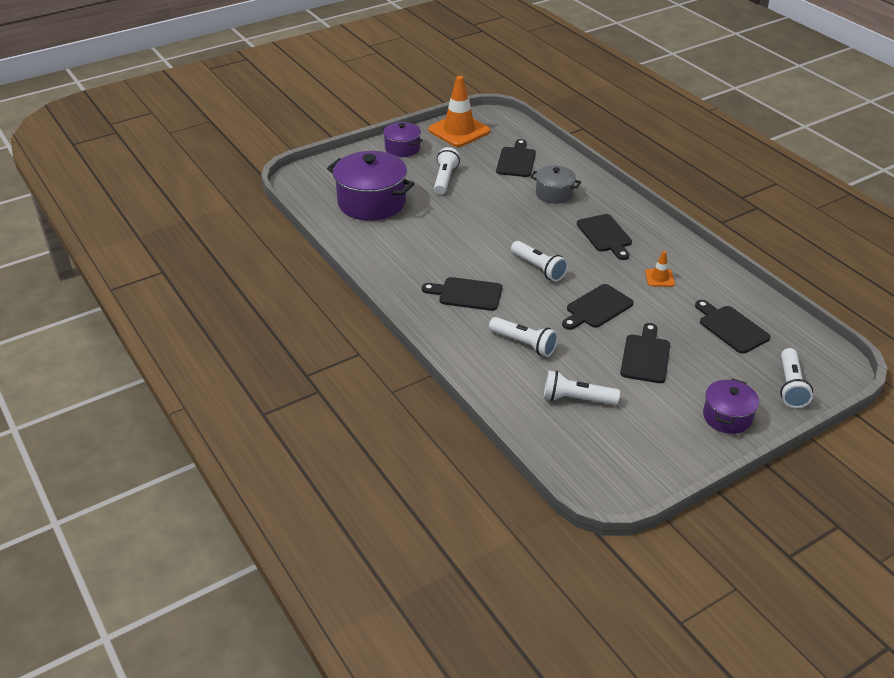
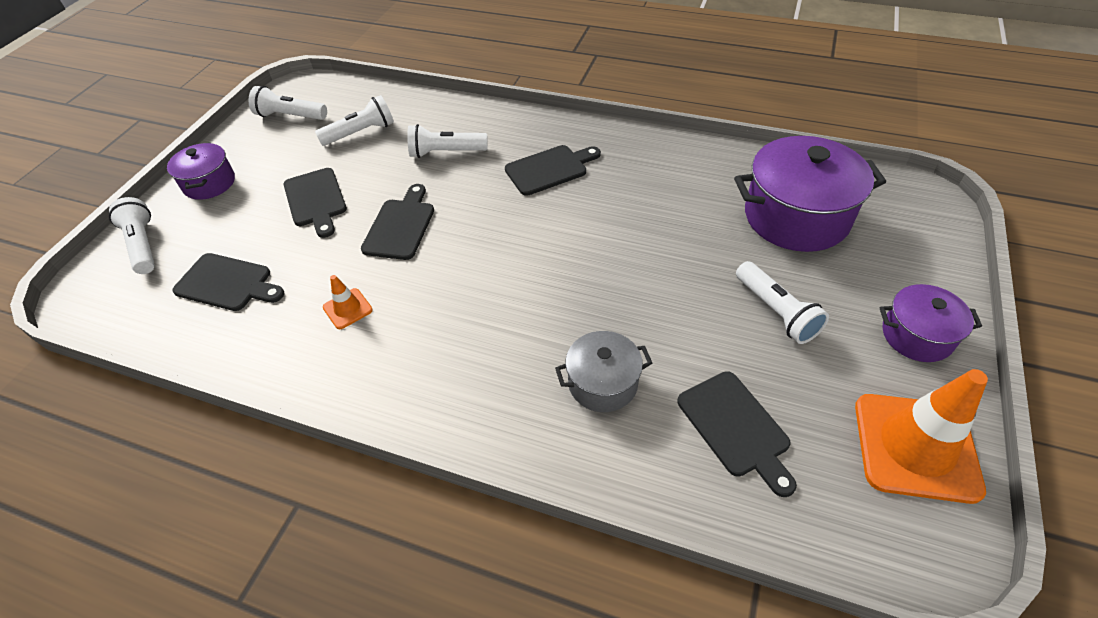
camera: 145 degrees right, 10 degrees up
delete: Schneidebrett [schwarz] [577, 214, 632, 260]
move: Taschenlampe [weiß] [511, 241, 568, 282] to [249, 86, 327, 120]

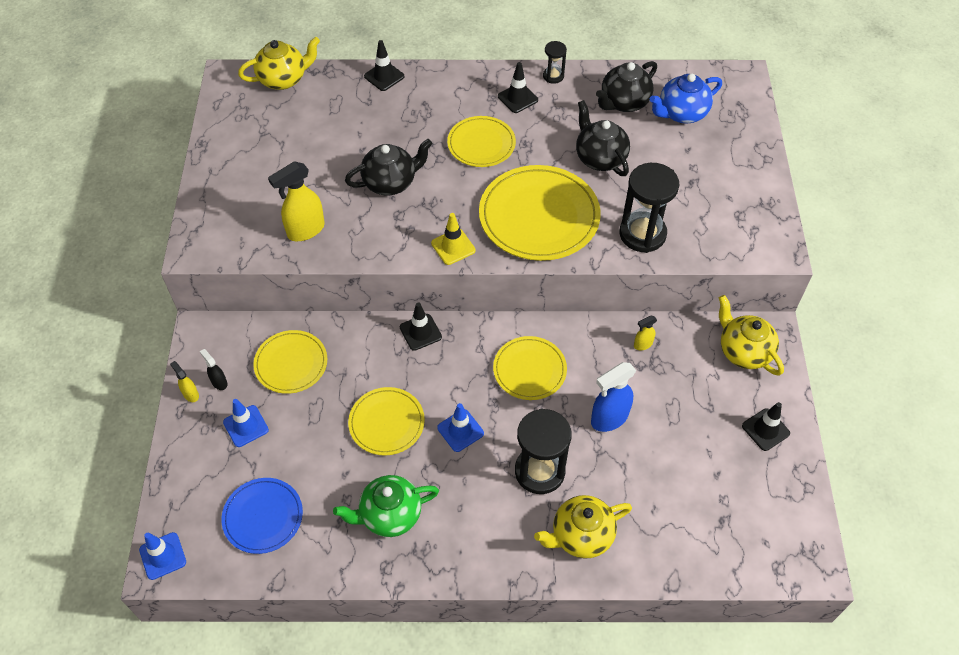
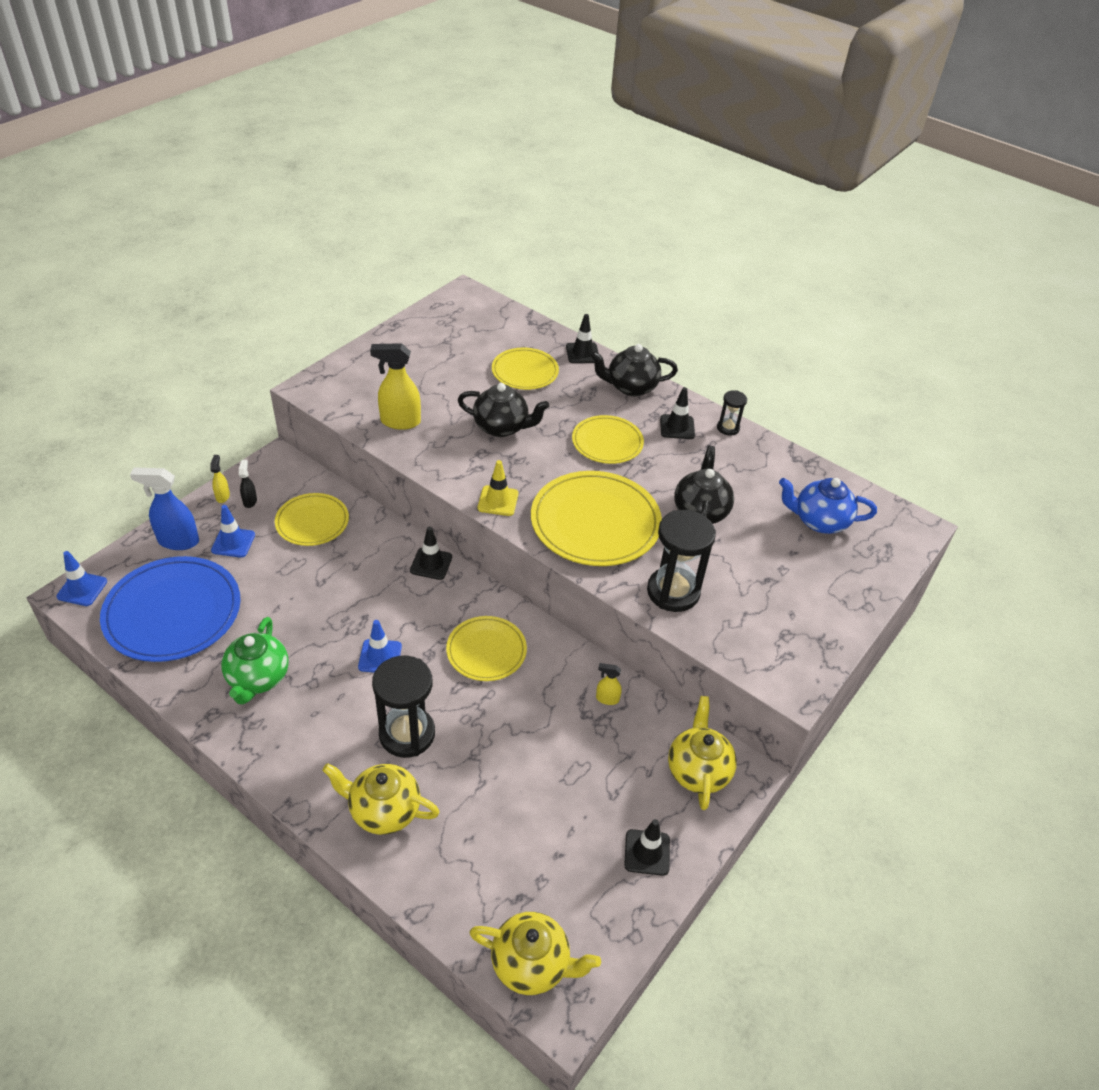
camera: 35 degrees right, 10 degrees down
move: Sprühflasche [blau] [591, 362, 636, 432] to [130, 467, 199, 550]; Teekanne [gelb] [238, 37, 320, 90] to [469, 912, 601, 995]; Teller [gelb] [348, 387, 425, 456] to [492, 348, 559, 390]; Teekanne [schwarz] [596, 61, 657, 112] to [590, 344, 678, 396]
rotate: Teekanne [grün] [333, 475, 439, 537] = [221, 617, 289, 705] 105 degrees counterclockwise
resize: Teller [blau] [222, 478, 303, 554] = [100, 556, 241, 662] x1.68

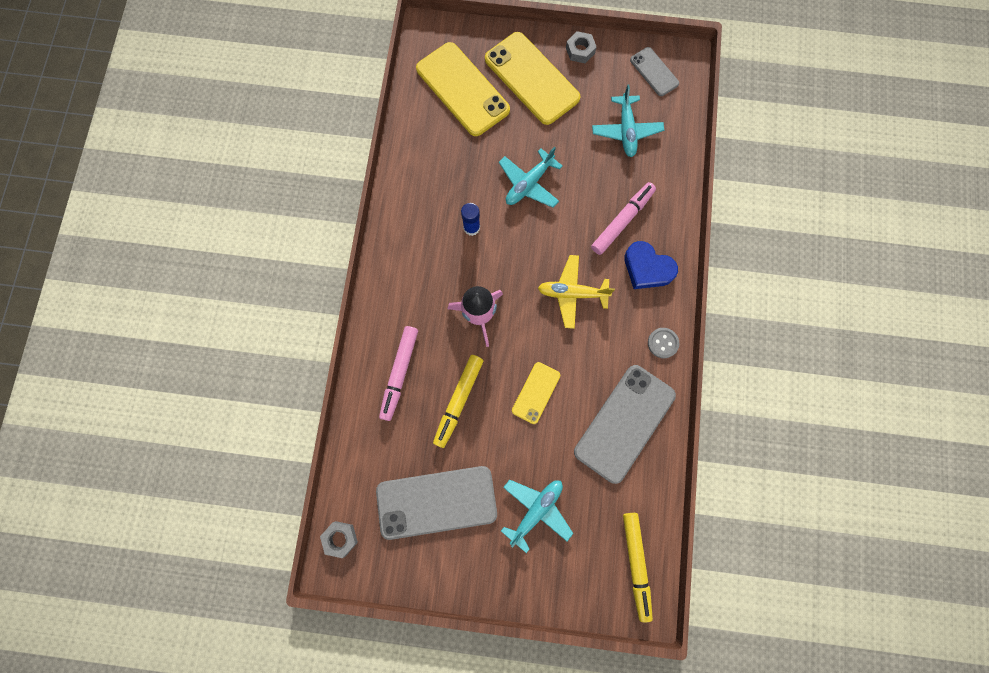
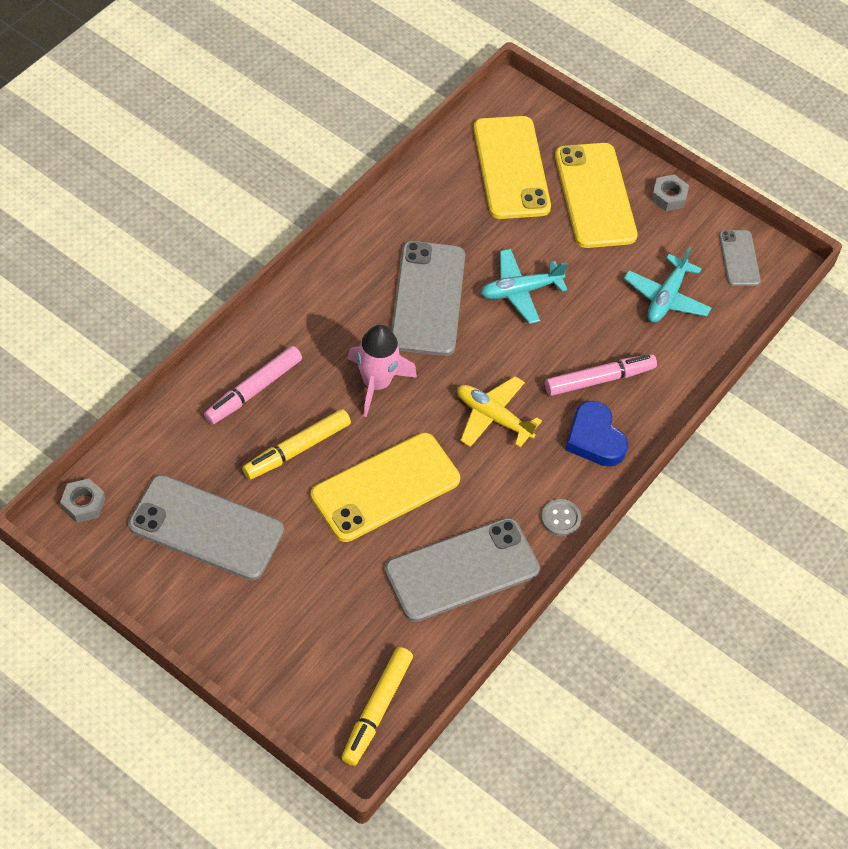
camera: 25 degrees right, 20 degrees down
delete: Flugzeug [türkis] [501, 480, 574, 553]
replace: Klebestift [blau] [461, 203, 480, 236] to Handy [grau] [391, 241, 465, 356]
resize: Handy [gelb] [512, 362, 560, 424] = [311, 433, 460, 542] x1.91

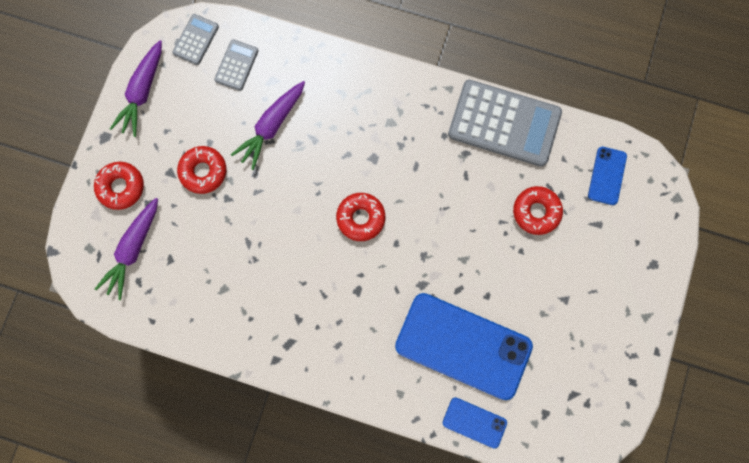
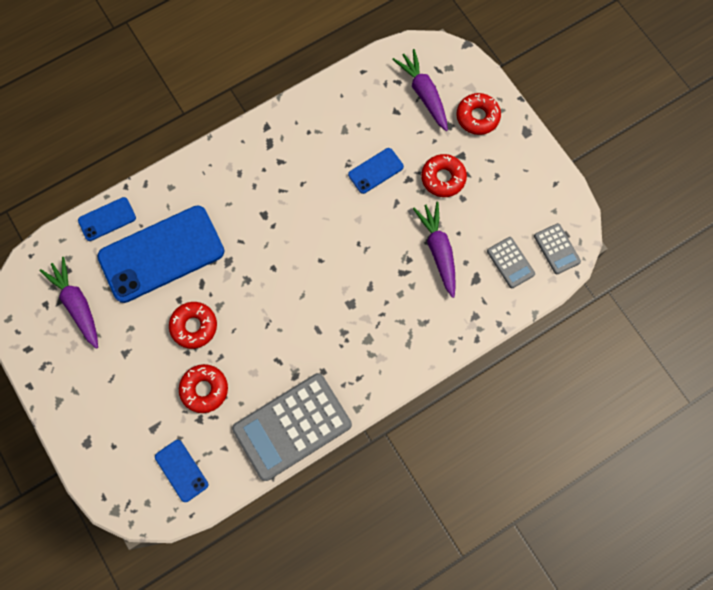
camera: 130 degrees right, 5 degrees down
insert: Handy [blau] [348, 148, 404, 194]
move: Karotte [lila] [110, 40, 162, 137] to [40, 257, 98, 349]; Donut [rot] [336, 193, 385, 241] to [169, 302, 217, 349]

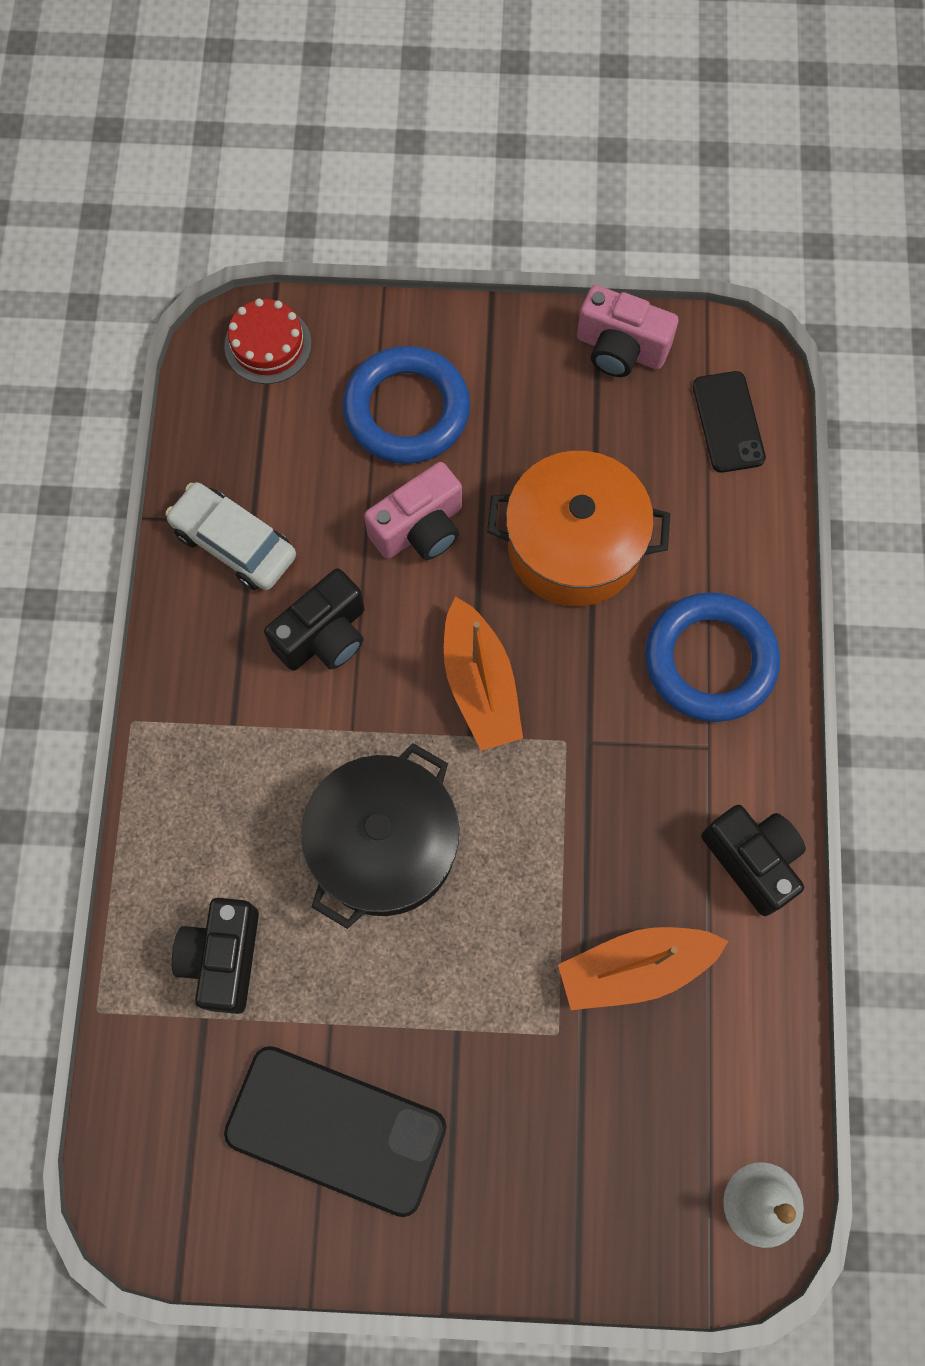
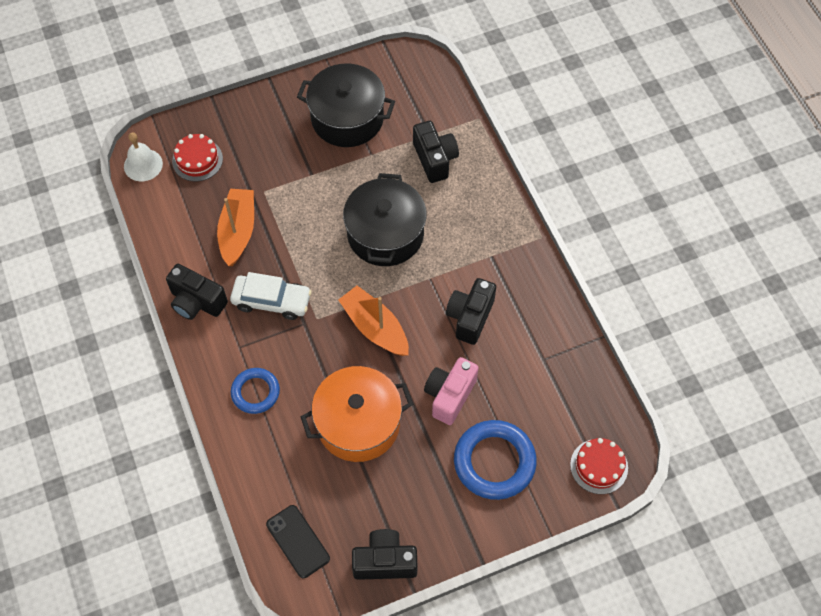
camera: 155 degrees right, 10 degrees down
insert: Kuchen [rot] [172, 134, 223, 182]
move: Auto [weiß] [165, 482, 296, 590] to [230, 272, 312, 320]
replace: Handy [schwarz] [224, 1046, 446, 1217] to Kochtopf [schwarz] [297, 64, 395, 147]
recolor: Kamera [rosa] [577, 285, 679, 377] to Kamera [schwarz] [352, 529, 417, 580]
rotate: Boot [orange] [558, 927, 728, 1010] = [217, 189, 254, 266] 45 degrees counterclockwise
resize: Ring [blau] [645, 592, 780, 722] = [231, 368, 280, 414] x0.61

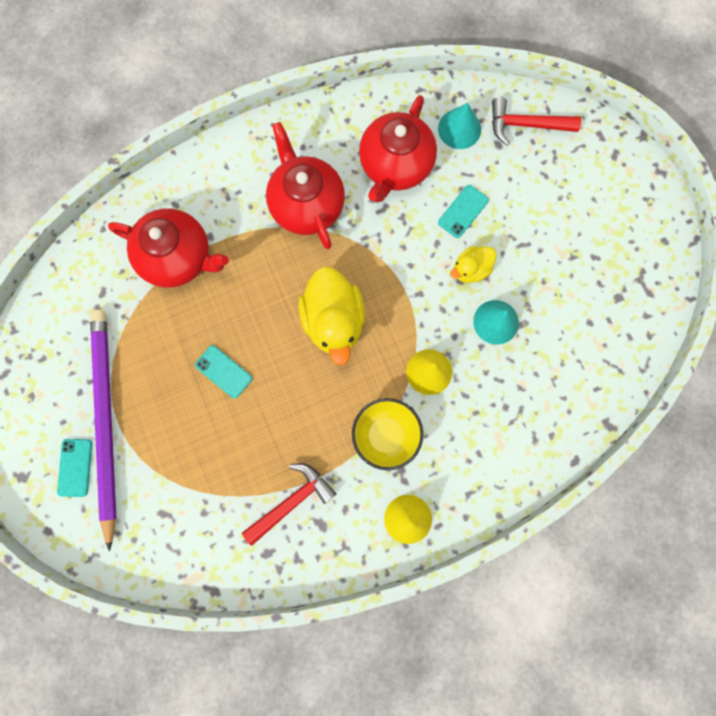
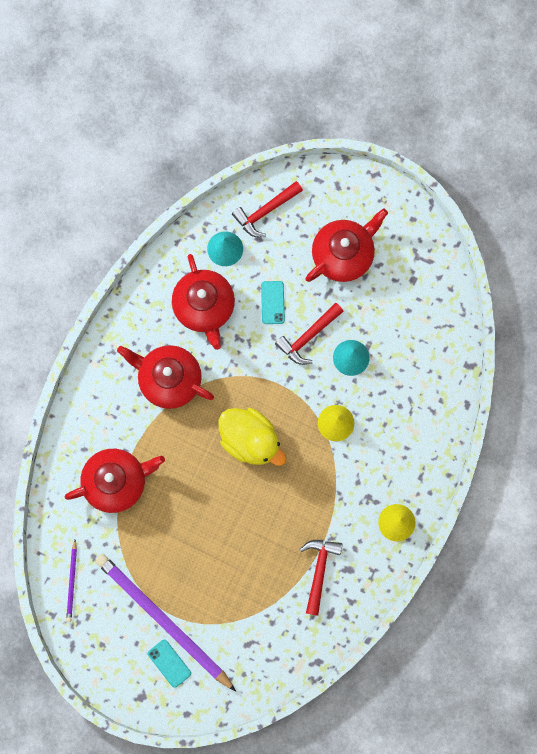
camera: 40 degrees left, 0 degrees up
delete: Handy [türkis] [195, 345, 252, 398]; Schüssel [gelb] [352, 398, 423, 470]
insert: Bleistift [lila] [66, 540, 77, 622]; Teekanne [rot] [305, 208, 388, 282]
replace: Ente [gelb] [450, 246, 497, 283] to Hammer [rot] [275, 303, 344, 365]

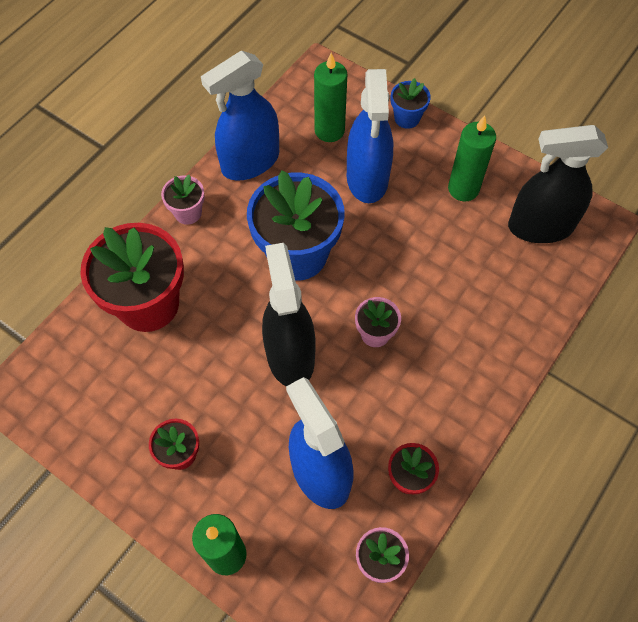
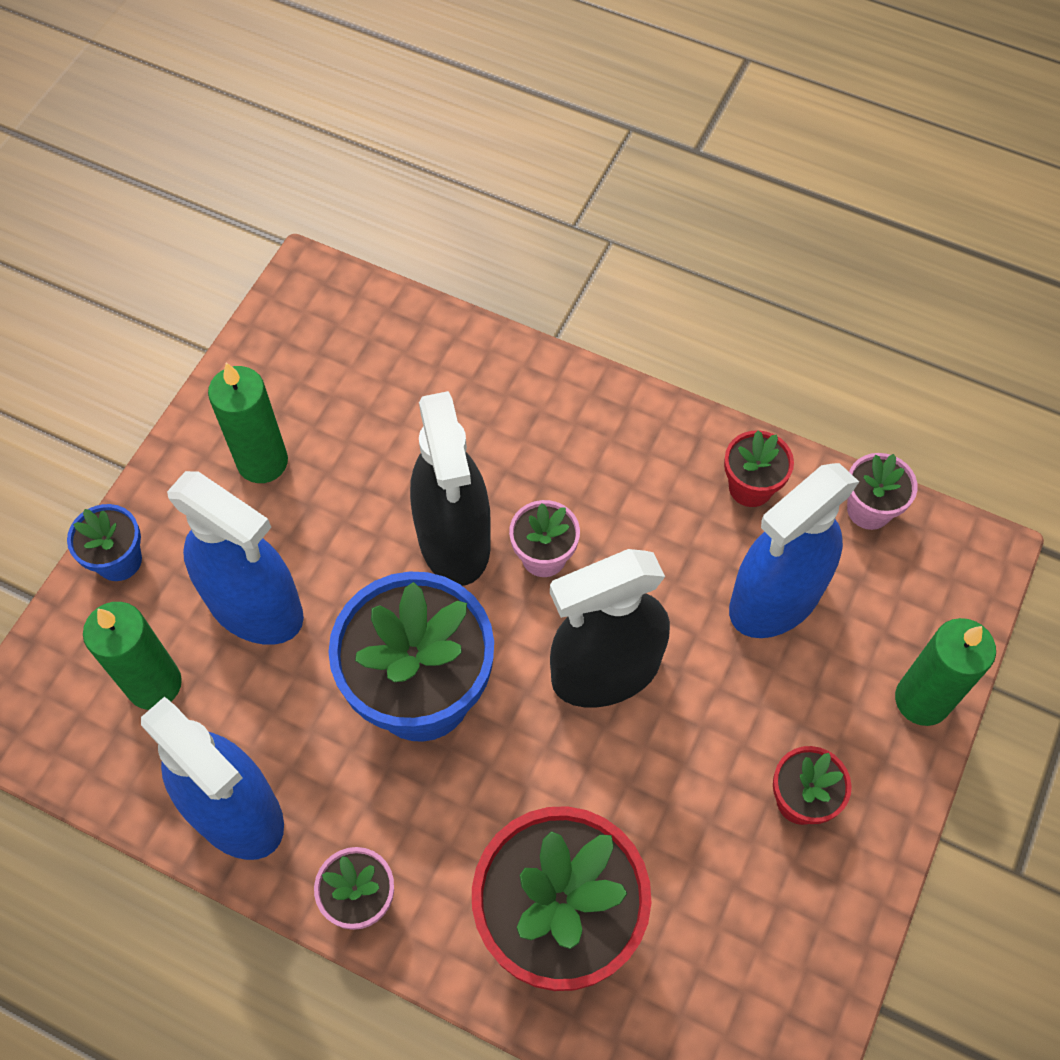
camera: 100 degrees left, 0 degrees up
move: Sprühflasche [schwarz] [508, 125, 608, 243] to [410, 391, 491, 586]
rotate: Sprühflasche [blau] [347, 69, 393, 203] = [167, 471, 304, 645] 45 degrees clockwise

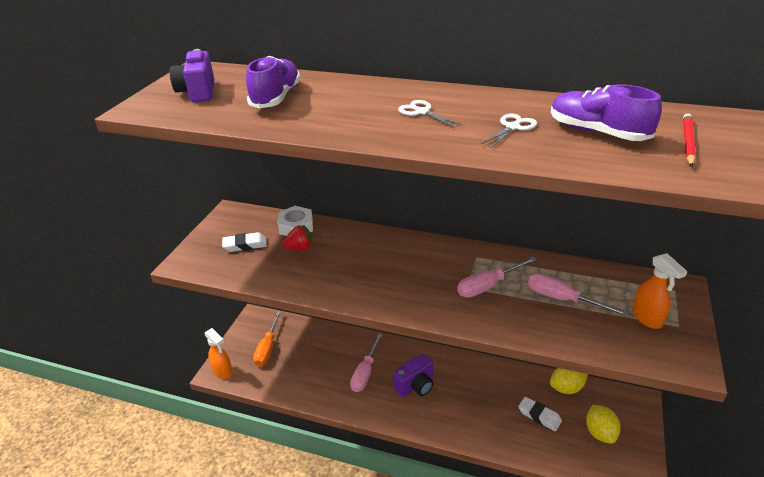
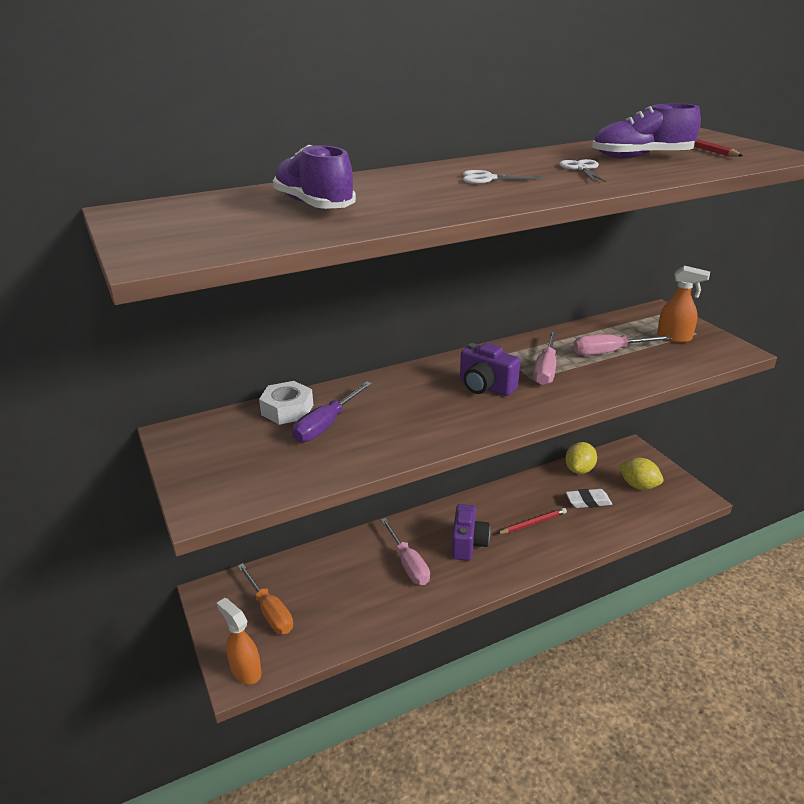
camera: 45 degrees left, 5 degrees down
delete: Radiergummi [weiß] [222, 232, 267, 252]
insert: Bleistift [rot] [497, 508, 567, 534]
move: Kamera [lila] [169, 49, 214, 102] to [460, 343, 520, 396]
replace: Erdbeere [rot] [282, 224, 312, 251] to Schraubenzieher [lila] [292, 381, 372, 443]
rotate: Sprühflasche [orange] [205, 328, 233, 379] = [217, 598, 262, 684] 135 degrees counterclockwise

